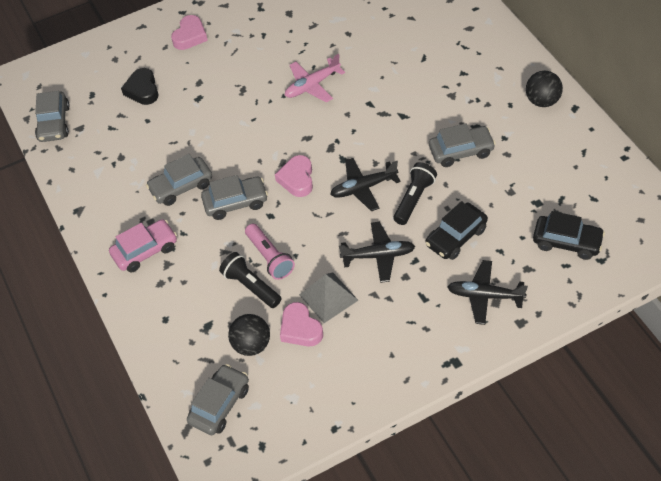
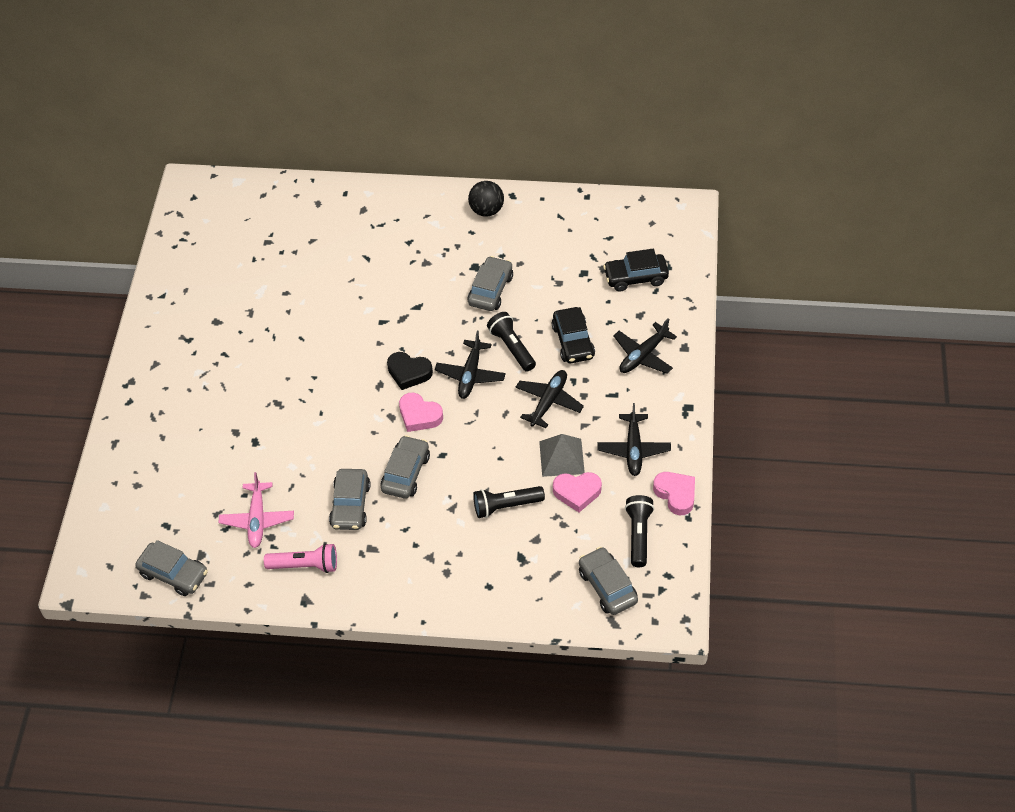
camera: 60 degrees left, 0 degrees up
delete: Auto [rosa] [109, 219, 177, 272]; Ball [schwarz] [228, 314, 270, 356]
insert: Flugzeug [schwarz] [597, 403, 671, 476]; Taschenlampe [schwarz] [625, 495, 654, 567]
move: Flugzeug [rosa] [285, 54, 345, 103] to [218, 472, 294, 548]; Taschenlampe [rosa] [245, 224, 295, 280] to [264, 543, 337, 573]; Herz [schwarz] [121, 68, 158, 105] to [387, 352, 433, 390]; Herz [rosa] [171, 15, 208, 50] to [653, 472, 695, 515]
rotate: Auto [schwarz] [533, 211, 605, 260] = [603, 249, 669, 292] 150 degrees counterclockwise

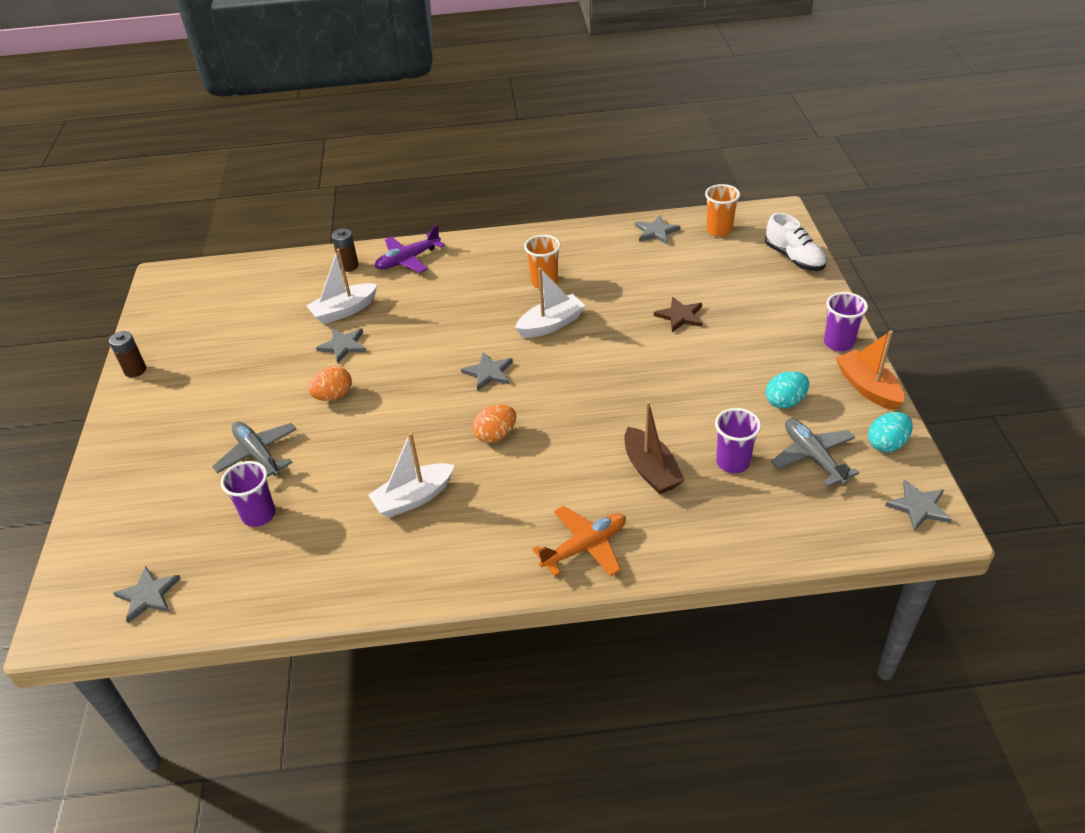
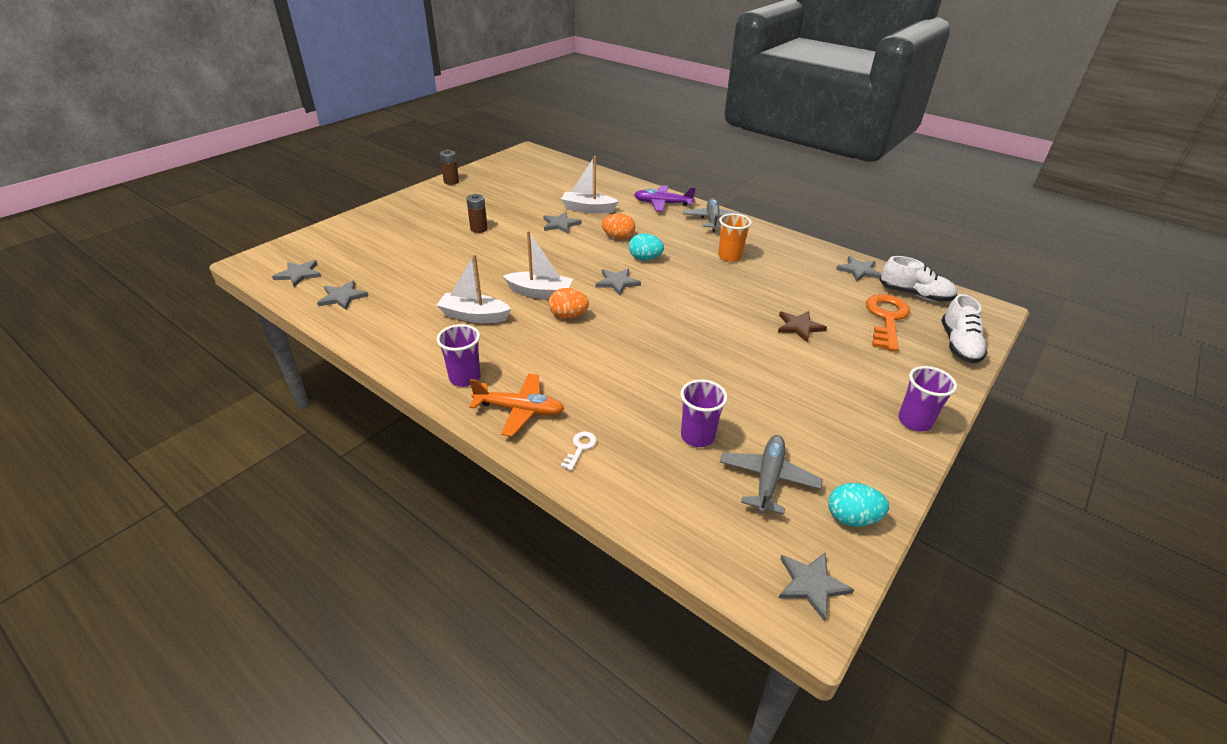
camera: 40 degrees right, 5 degrees down
delete: Boot [braun] [624, 401, 685, 494]; Boot [orange] [836, 330, 904, 410]
insert: Stern [grau] [317, 280, 368, 310]; Schlüssel [weiß] [561, 431, 597, 471]; Schlüssel [orange] [866, 294, 910, 352]
move: Becher [lila] [221, 461, 276, 527] to [436, 324, 481, 387]; Batterie [braun] [332, 229, 359, 272] to [466, 194, 488, 233]; Boot [weiß] [515, 268, 586, 338] to [503, 230, 573, 299]; Ei [orange] [308, 366, 352, 401] to [602, 213, 635, 240]; Ei [türkis] [766, 371, 809, 408] to [629, 233, 664, 260]; Flugzeug [grau] [212, 422, 297, 477] to [683, 198, 744, 232]
replace: Becher [orange] [705, 184, 740, 237] to Schuh [weiß] [880, 256, 957, 302]

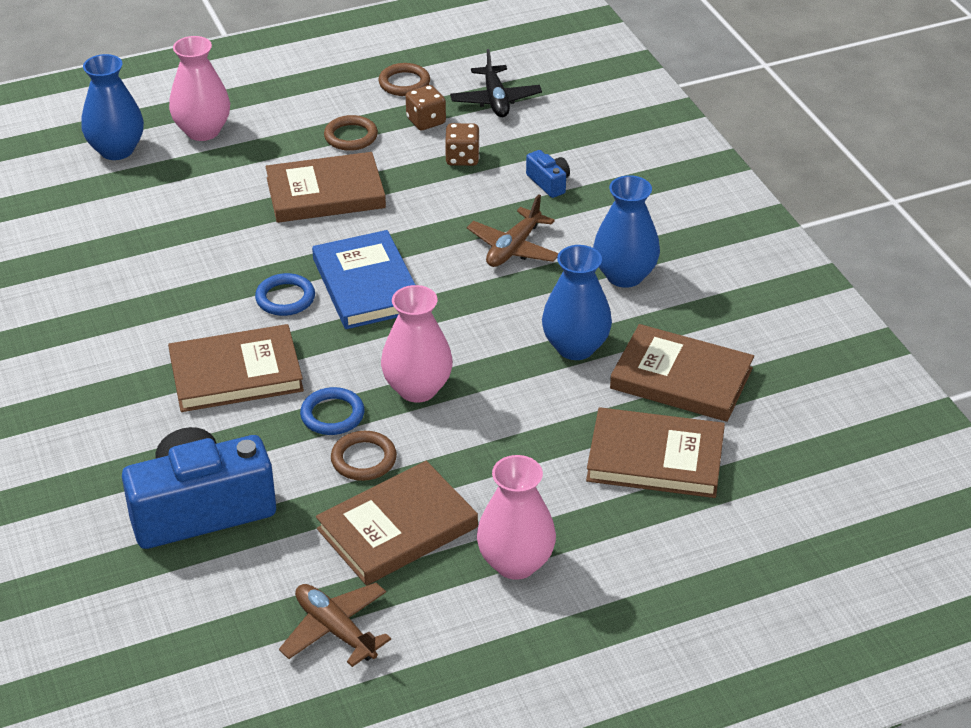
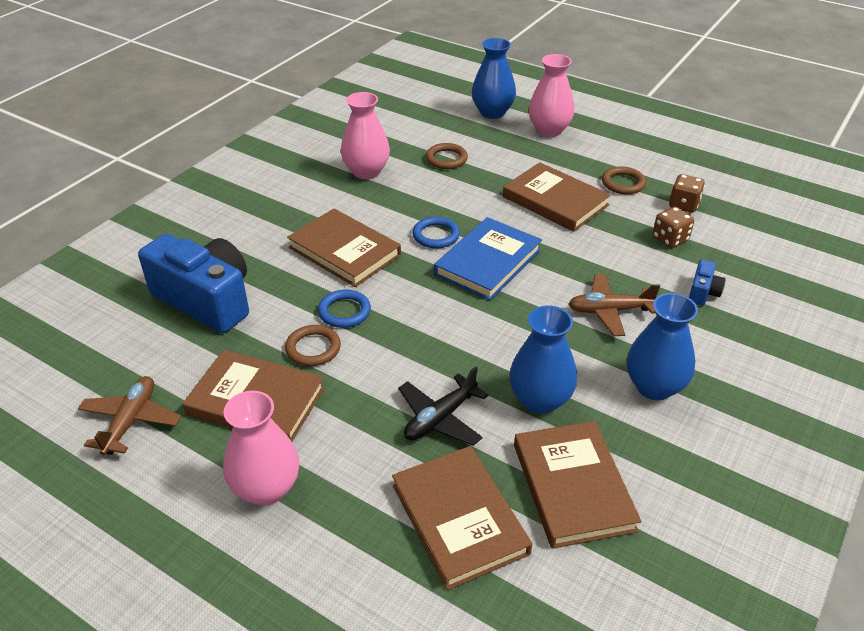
camera: 55 degrees right, 0 degrees up
move: Vase [rosa] [381, 285, 453, 402] to [341, 92, 390, 179]; Flugzeug [schwarz] [450, 49, 542, 117] to [398, 367, 488, 446]; Ring [braun] [379, 63, 430, 96] to [426, 143, 468, 169]

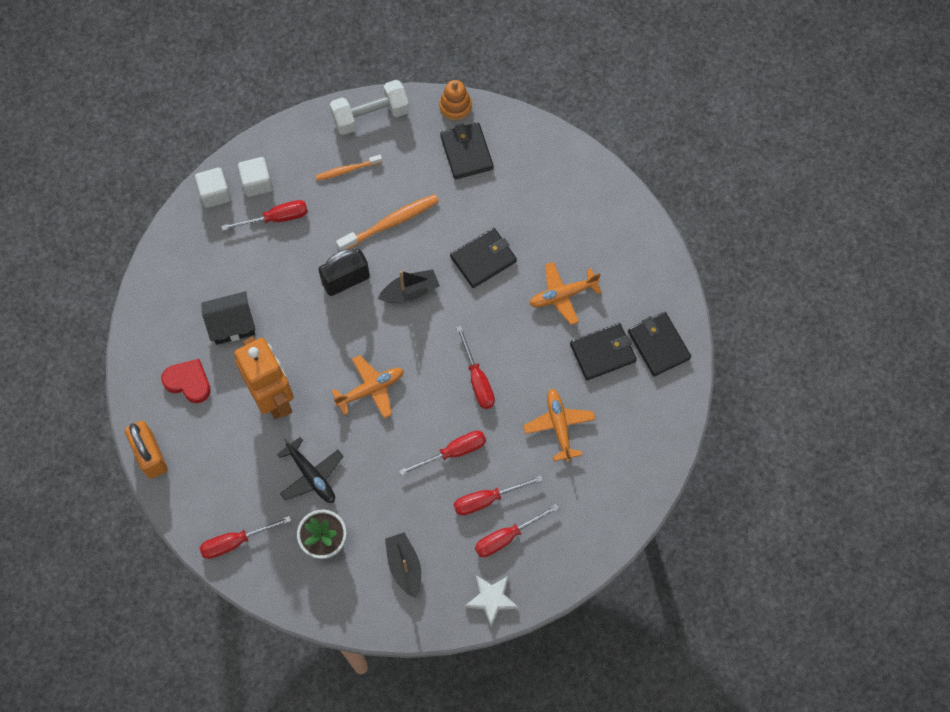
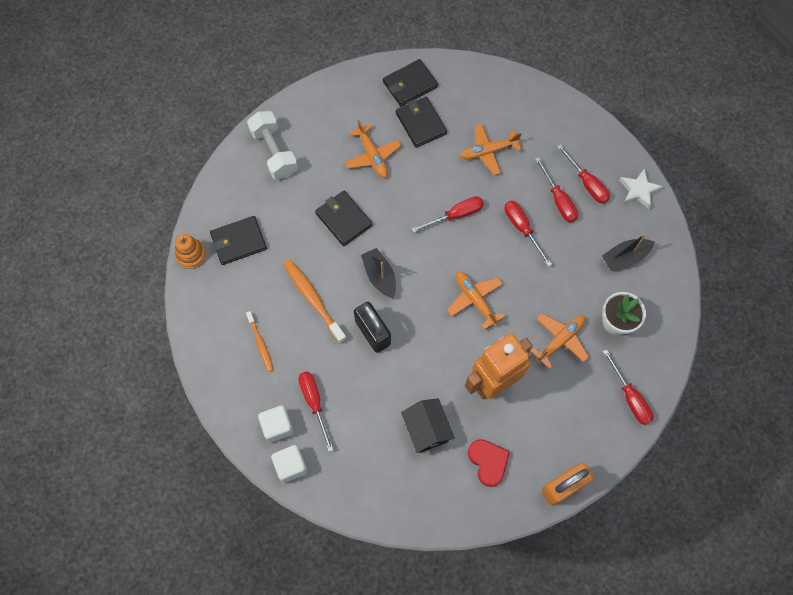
camera: 95 degrees left, 0 degrees up
move: Hantel [weiß] [330, 80, 409, 135] to [247, 111, 298, 179]
recolor: Flugzeug [schwarz] [277, 437, 344, 503] to Flugzeug [orange] [530, 314, 589, 369]
rotate: Herz [rot] [161, 359, 211, 403] = [468, 439, 510, 487] 135 degrees clockwise

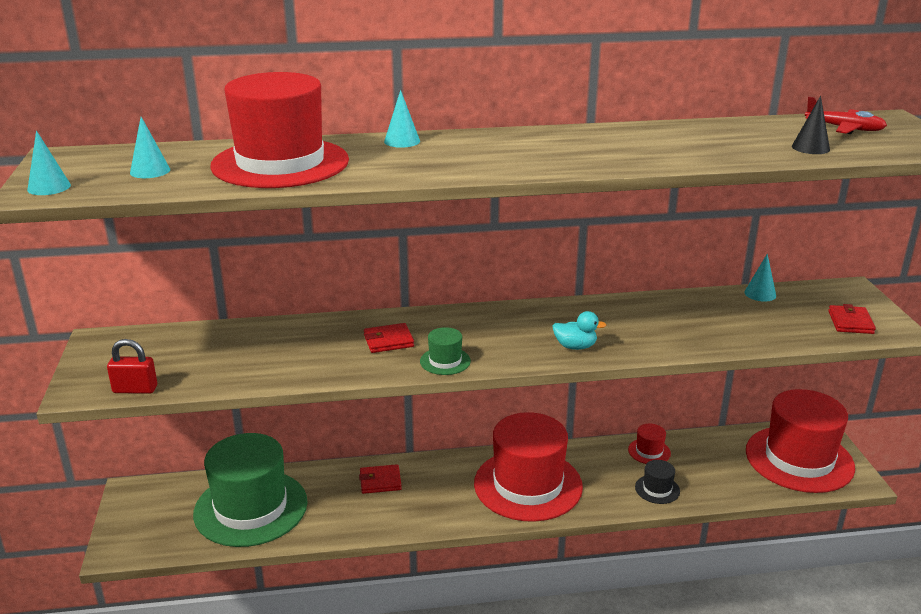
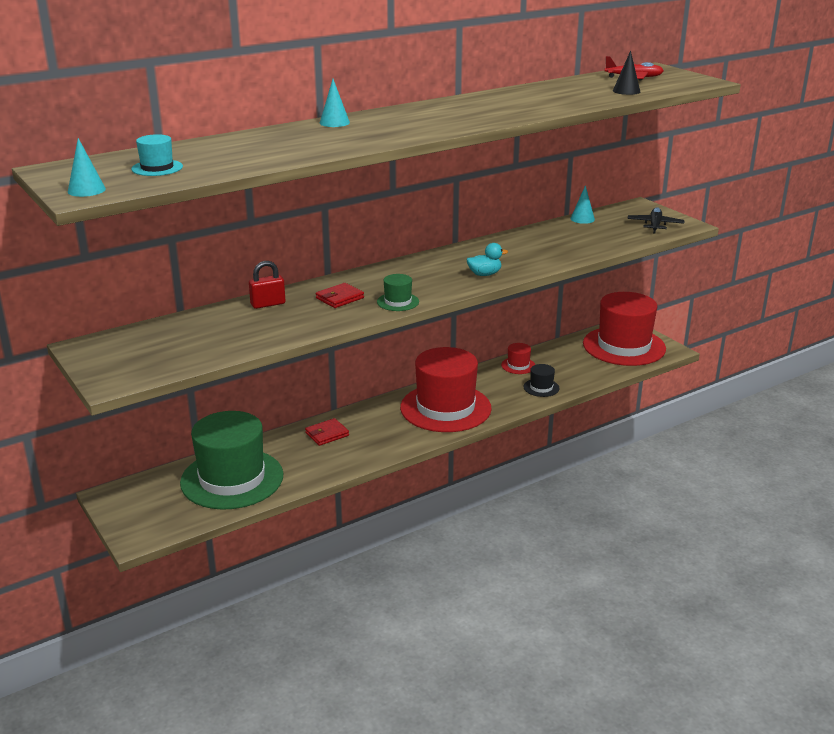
camera: 25 degrees left, 0 degrees up
delete: Hut [rot] [210, 72, 349, 188]
move: Vorhängeschloss [rot] [107, 339, 157, 394] to [249, 261, 286, 309]
replace: Kegel [türkis] [130, 117, 170, 178] to Hut [türkis] [131, 134, 183, 176]; Geldbörse [rot] [828, 304, 876, 334] to Flugzeug [schwarz] [627, 207, 684, 233]

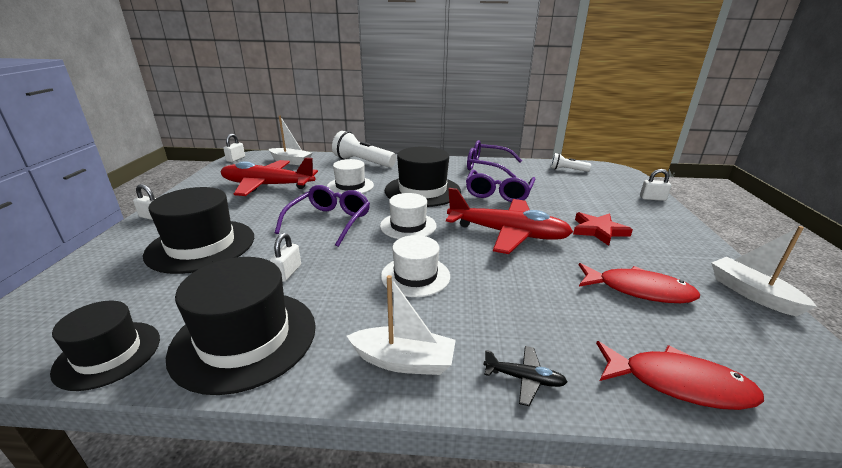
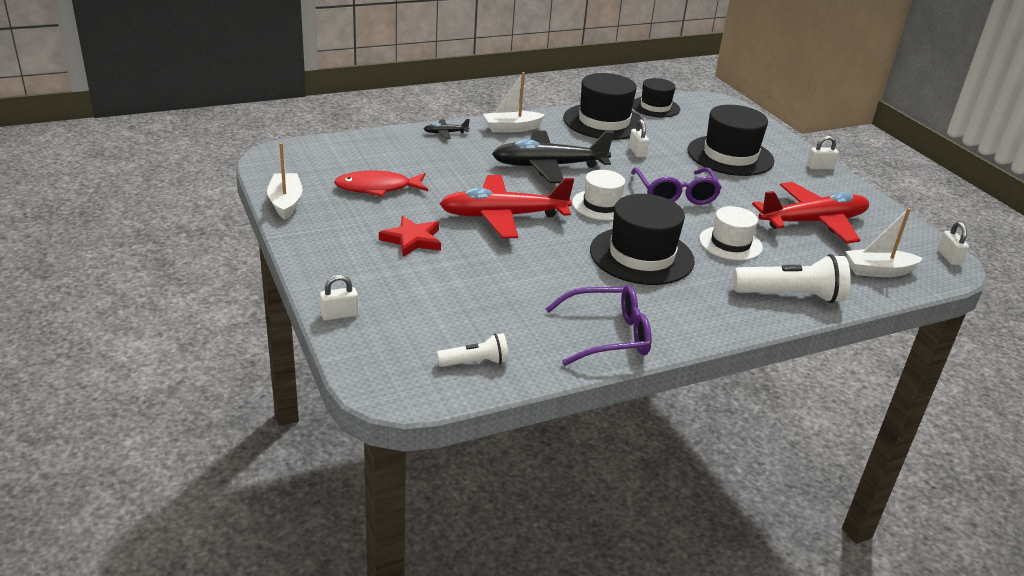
camera: 150 degrees right, 5 degrees up
delete: Brille [lila] [466, 170, 535, 202]; Fisch [rot] [596, 341, 764, 410]
replace: Hut [weiß] [381, 235, 450, 297] to Flugzeug [schwarz] [492, 131, 614, 183]
rotate: Boot [weiß] [711, 226, 817, 317] = [267, 143, 303, 220] 135 degrees counterclockwise

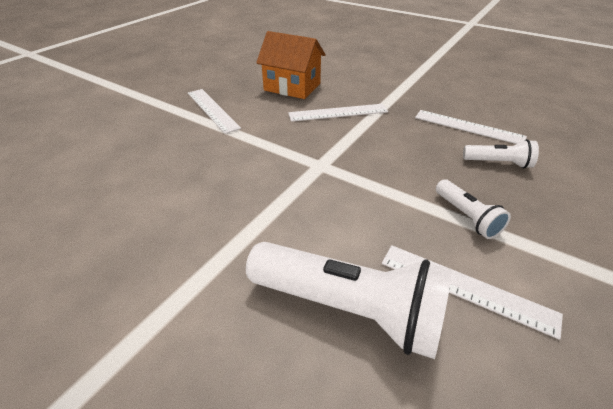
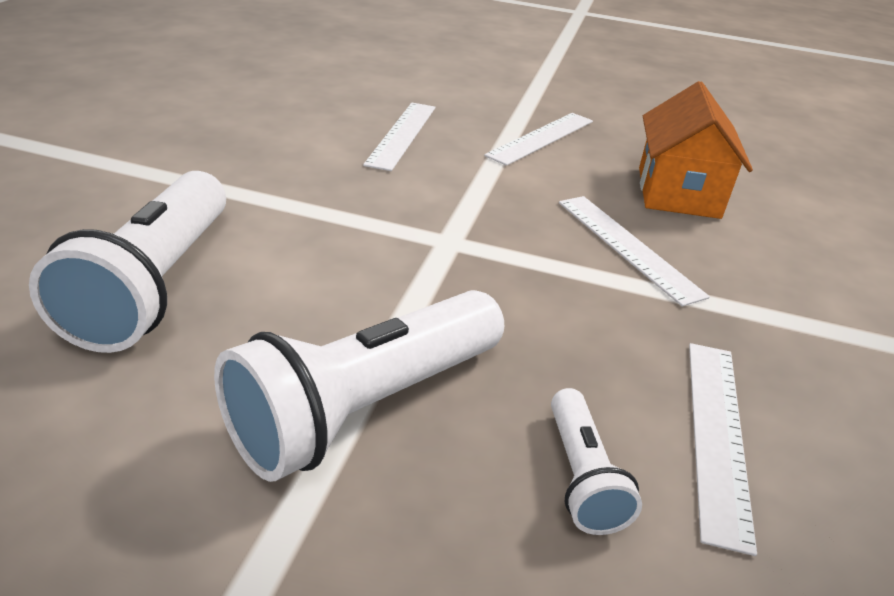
camera: 70 degrees right, 5 degrees down
move: Lineal [weiß] [382, 245, 563, 340] to [363, 103, 435, 171]
resize: Taschenlampe [weiß] [436, 179, 511, 239] = [214, 290, 504, 482] x1.99

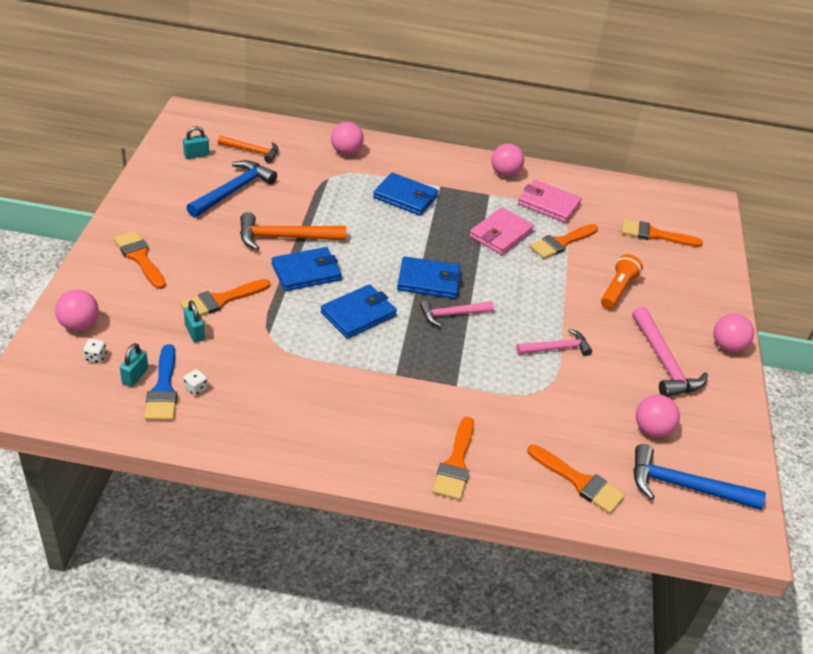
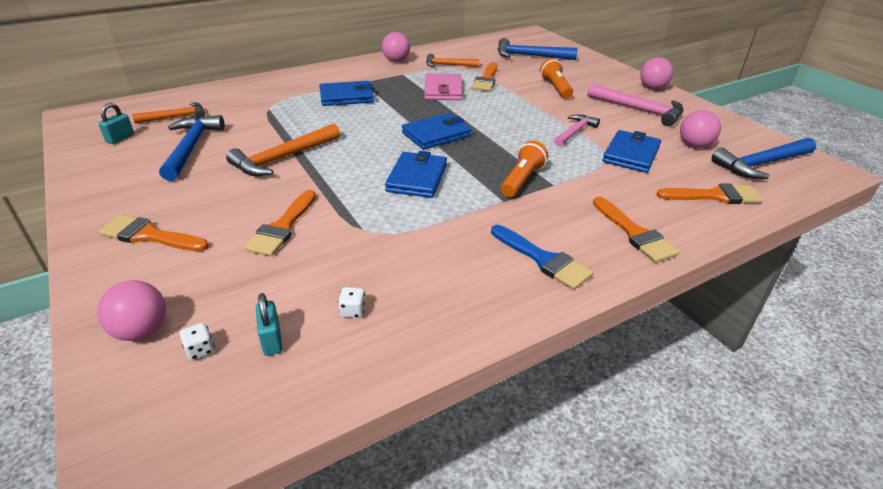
camera: 35 degrees left, 5 degrees down
delete: Vorhängeschloss [türkis] [184, 300, 205, 343]; Ball [rosa] [331, 122, 364, 155]; Hammer [rosa] [420, 300, 494, 327]
insert: Taschenlampe [orange] [501, 140, 548, 197]
move: Pinsel [blau] [144, 344, 177, 420] to [491, 225, 593, 290]; Geldbörse [blau] [271, 247, 342, 291] to [602, 130, 661, 173]
replace: Geldbörse [rosa] [518, 180, 582, 223] to Hammer [orange] [426, 53, 479, 67]; Pinsel [orange] [621, 219, 703, 247] to Hammer [blau] [498, 38, 578, 60]

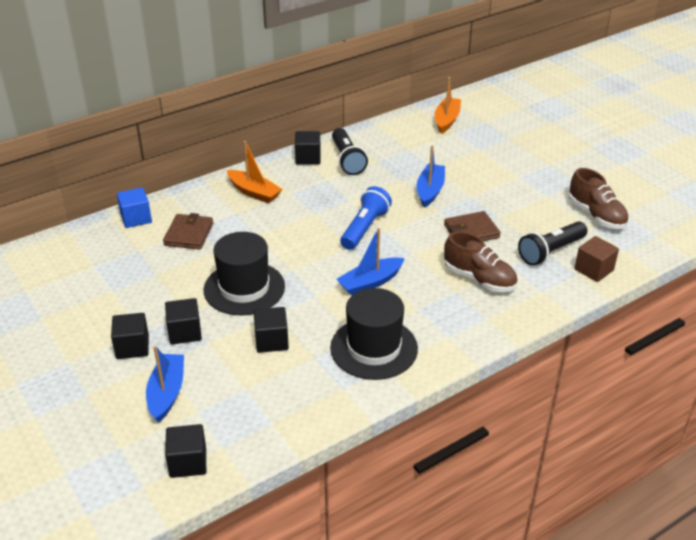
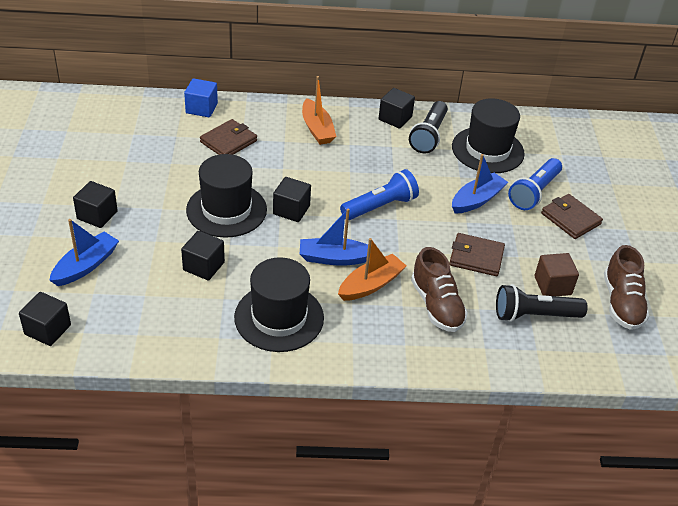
camera: 30 degrees right, 5 degrees up
insert: Hut [schwarz] [452, 98, 525, 173]; Taschenlampe [blau] [508, 158, 562, 210]; Geldbörse [braun] [541, 194, 603, 239]
move: Kubus [schwarz] [165, 298, 202, 344] to [273, 177, 311, 222]; Boot [orange] [435, 77, 461, 134] to [338, 238, 406, 301]; Kubus [braun] [575, 236, 619, 282] to [534, 253, 579, 296]

